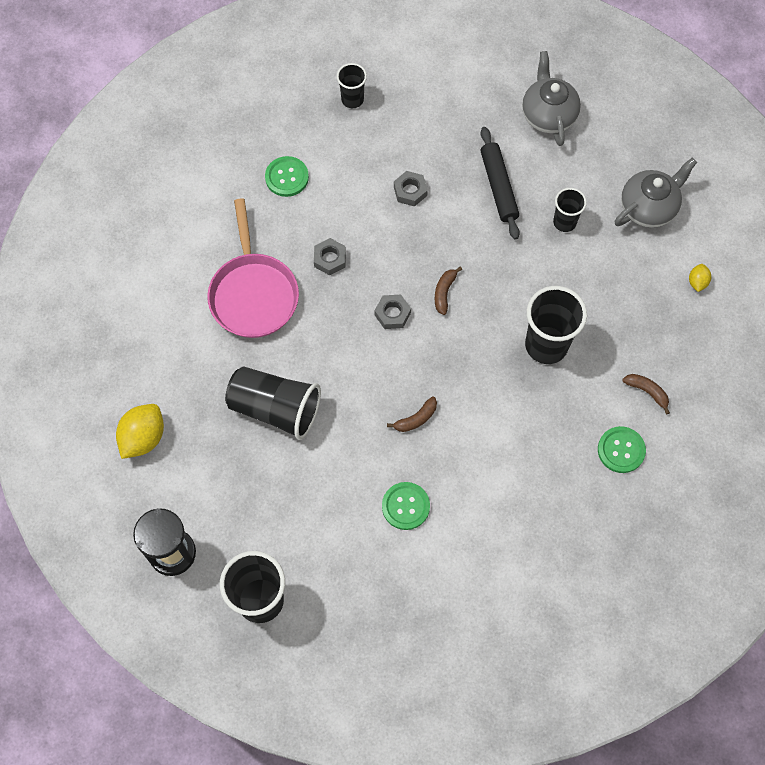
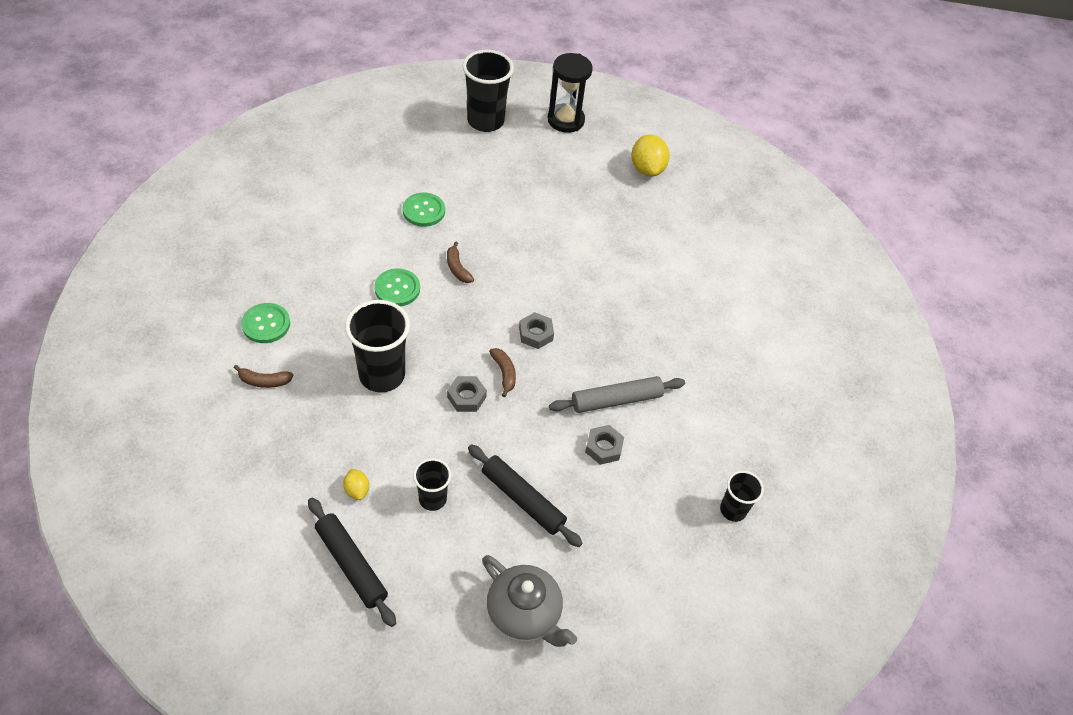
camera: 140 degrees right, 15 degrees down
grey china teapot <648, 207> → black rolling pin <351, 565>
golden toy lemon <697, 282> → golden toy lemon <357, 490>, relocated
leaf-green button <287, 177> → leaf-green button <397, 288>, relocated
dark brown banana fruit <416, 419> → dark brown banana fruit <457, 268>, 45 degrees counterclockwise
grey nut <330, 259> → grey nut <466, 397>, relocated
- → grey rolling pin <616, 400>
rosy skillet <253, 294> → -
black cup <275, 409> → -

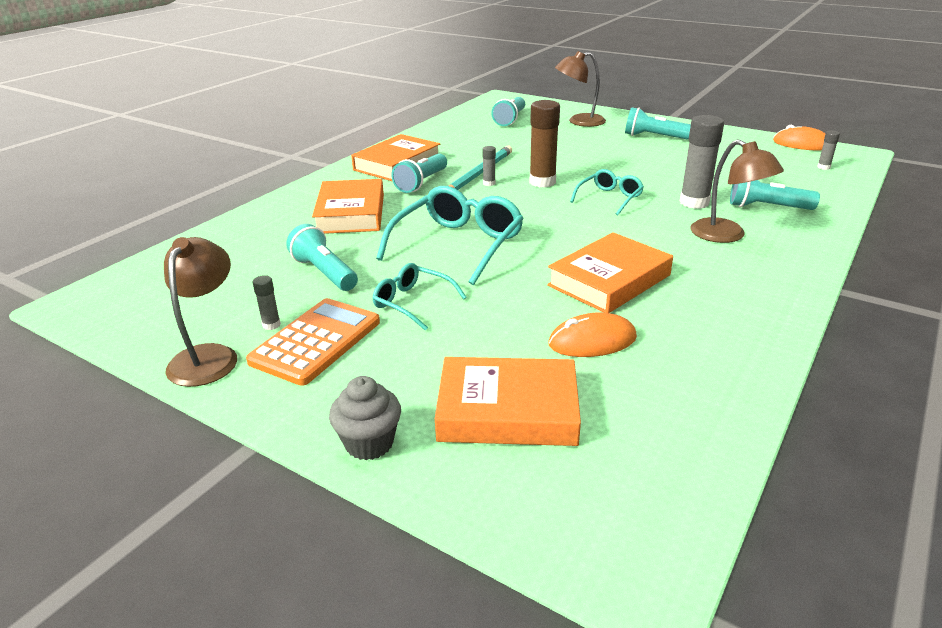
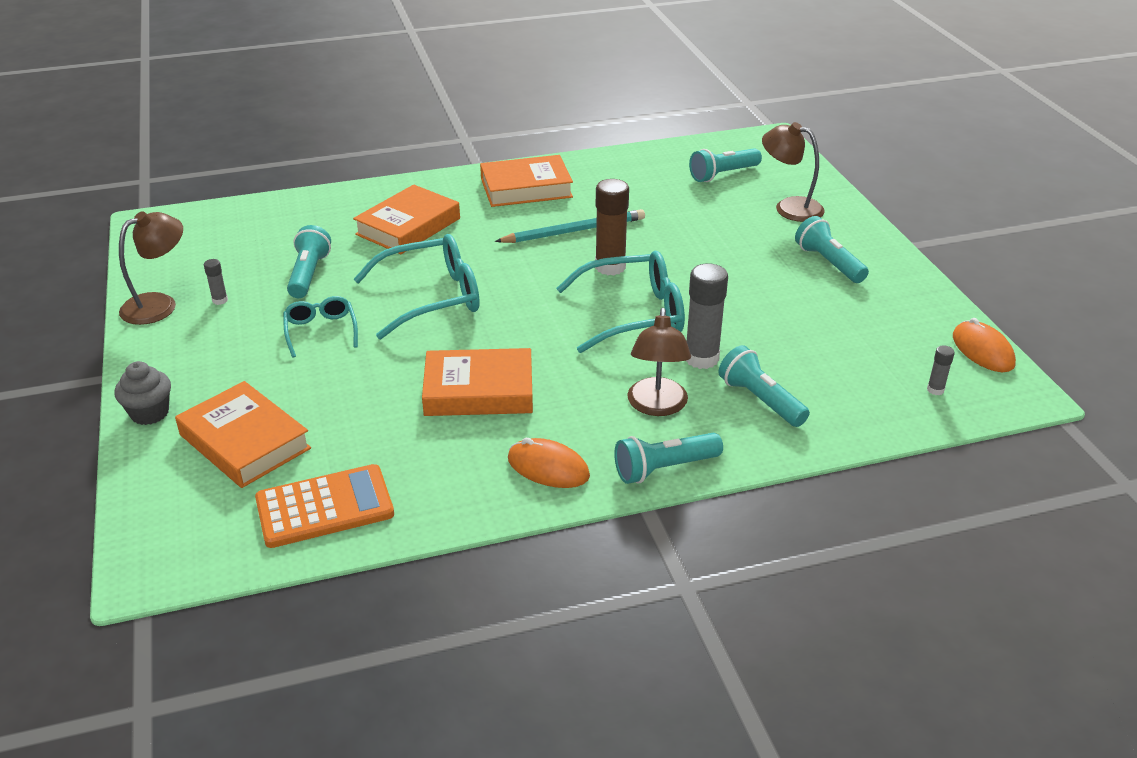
camera: 40 degrees right, 5 degrees up
bright orange adding machine <316, 341> → bright orange adding machine <324, 507>, relocated
bright orange mouse <592, 341> → bright orange mouse <548, 467>, relocated
aqua eyeglasses <609, 198> → aqua eyeglasses <634, 314>, x1.80
aqua flashlight <422, 183> → aqua flashlight <664, 469>, relocated
grey glue <489, 183> → -

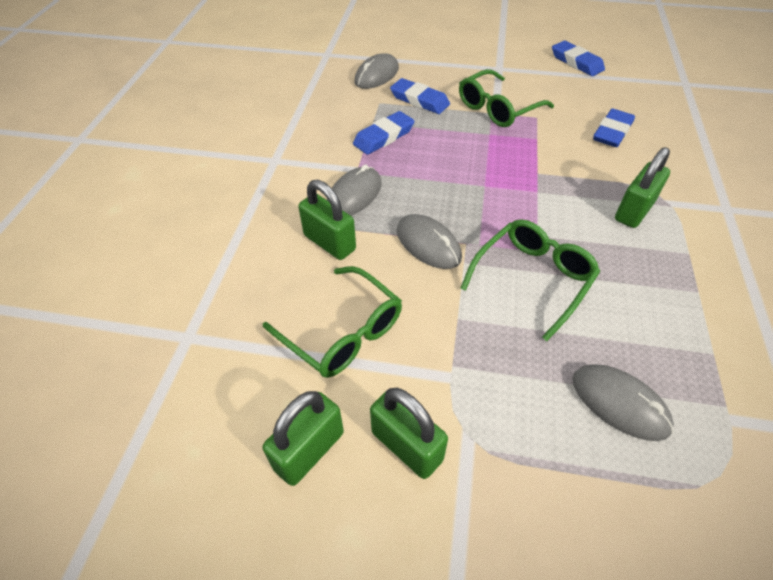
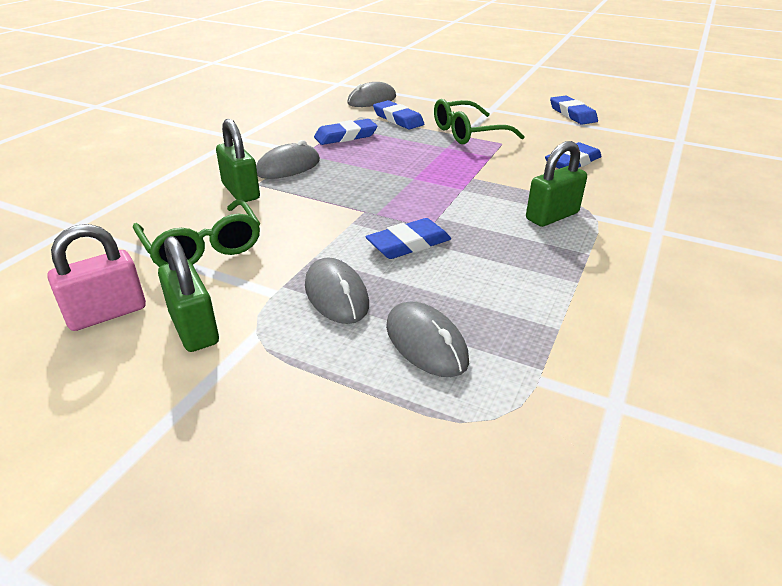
camera: 15 degrees right, 15 degrees down
leaf-green small lock <309, 450> → rosy small lock <107, 313>
grey mouse <428, 244> → grey mouse <336, 295>, relocated
leaf-green eyeglasses <532, 279> → royal blue eraser <409, 244>

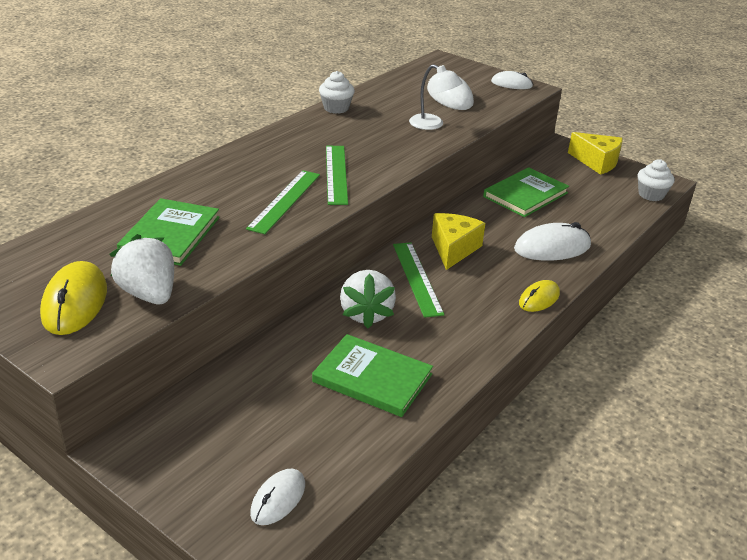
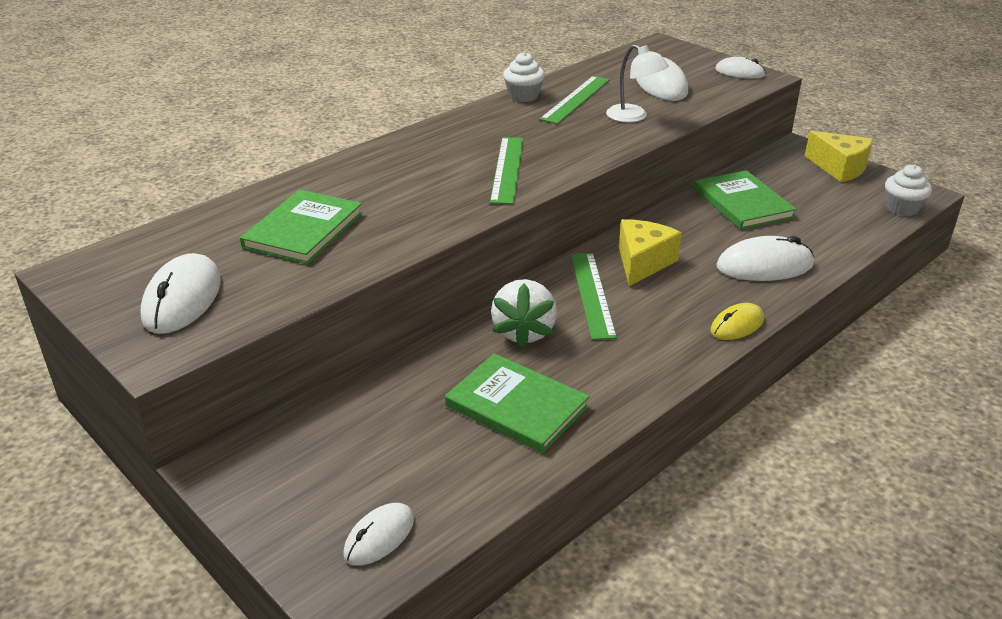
camera: 10 degrees right, 0 degrees up
golden mouse <75, 302> → snow-white mouse <182, 299>
leaf-green measuring stick <285, 201> → leaf-green measuring stick <576, 99>, relocated
leaf-green book <525, 195> → leaf-green book <742, 203>, 75 degrees counterclockwise
snow-white strawberry <149, 294> → -

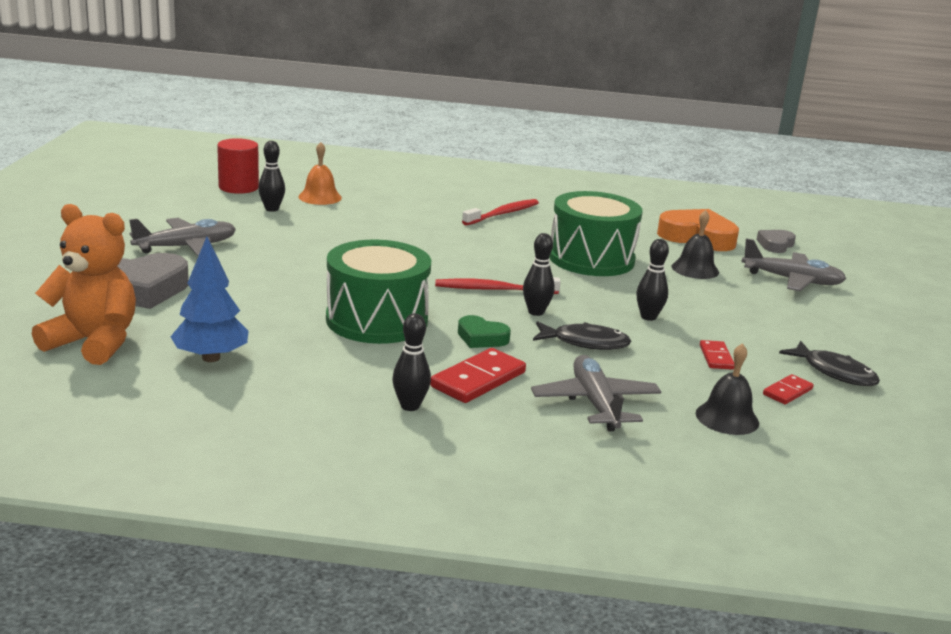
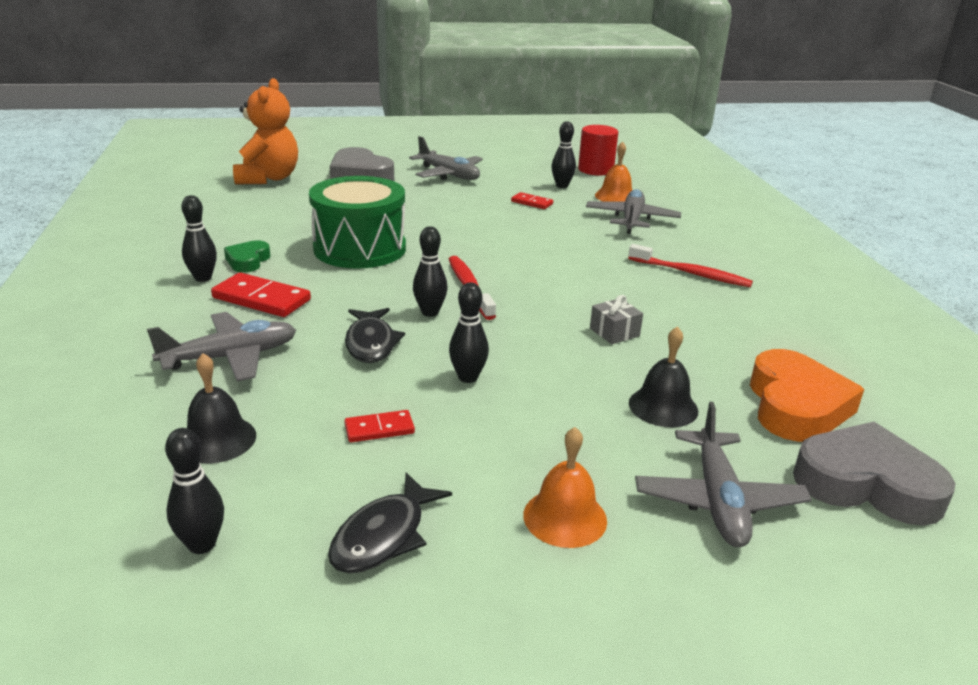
camera: 75 degrees right, 5 degrees up
- → black bowling pin <202, 544>
leaf-green heart <481, 338> → leaf-green heart <248, 261>, relocated
scarlet domino <787, 392> → scarlet domino <532, 203>, relocated
- → bright orange school bell <565, 517>
- → grey aeroplane <631, 220>
leaf-green drum <591, 259> → grey present <614, 332>
grey heart <775, 245> → grey heart <866, 484>, x1.85
royal blue toy tree <211, 358> → -

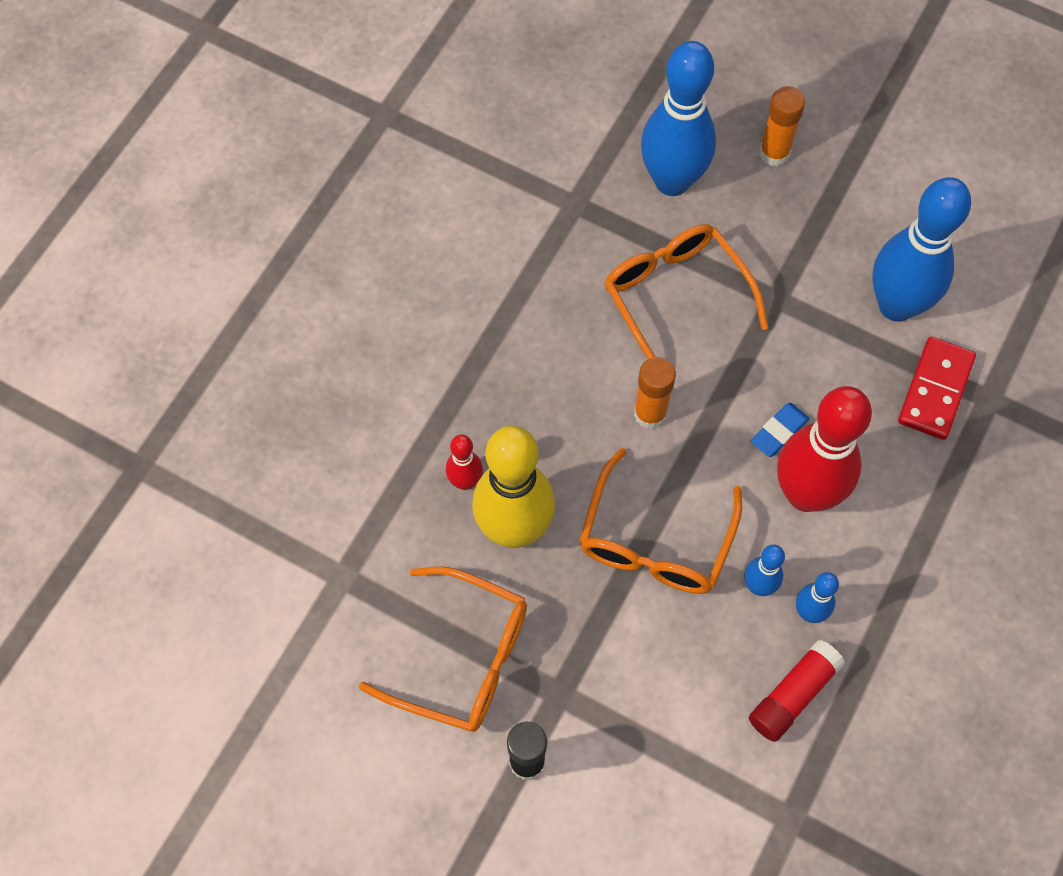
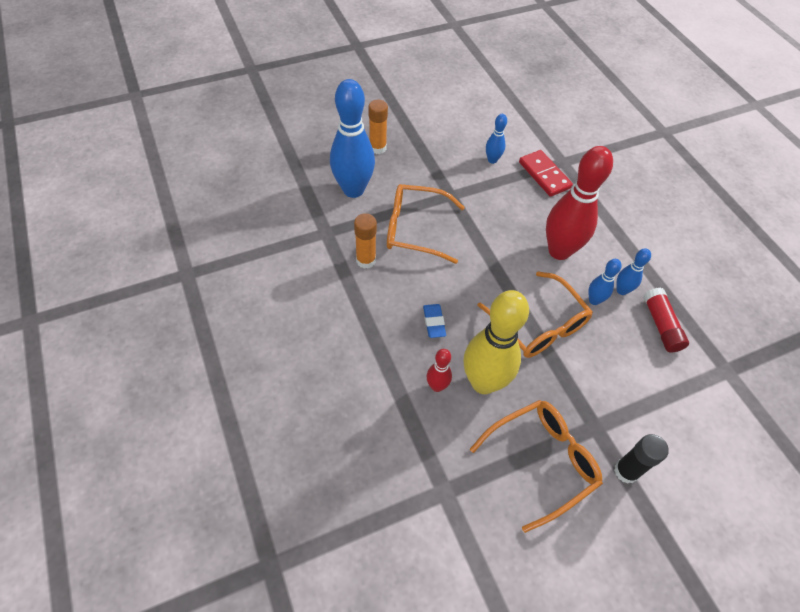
camera: 55 degrees left, 10 degrees down
bright orange glue <650, 414> → bright orange glue <366, 260>, relocated
royal blue eraser <779, 431> → royal blue eraser <434, 322>, relocated
royal blue bowling pin <896, 305> → royal blue bowling pin <492, 160>, x0.47

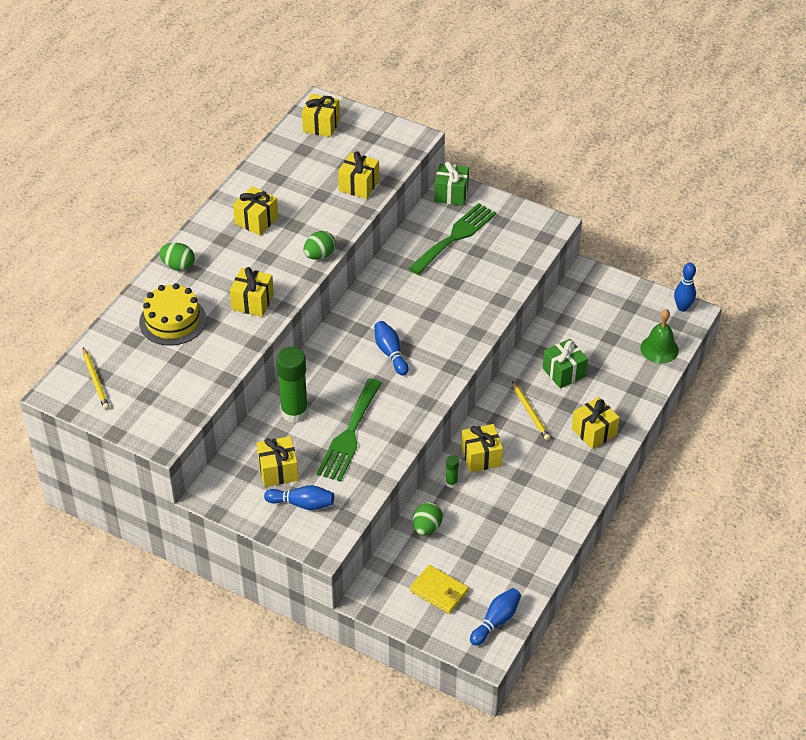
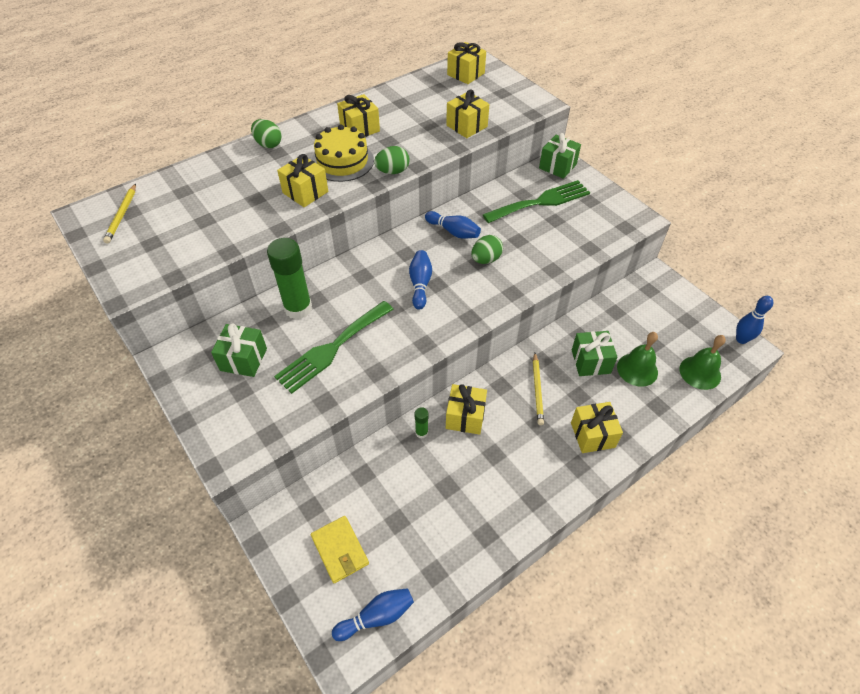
camera: 25 degrees right, 5 degrees up
golden present <278, 470> → leaf-green present <243, 359>
golden cake <172, 321> → golden cake <342, 161>, relocated
royal blue bowling pin <302, 504> → royal blue bowling pin <453, 232>, relocated
leaf-green egg <427, 527> → leaf-green egg <486, 259>, relocated
- → leaf-green school bell <637, 369>

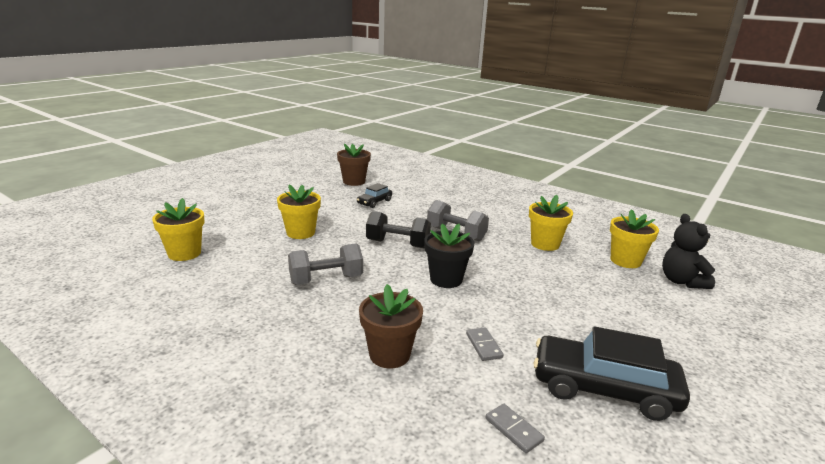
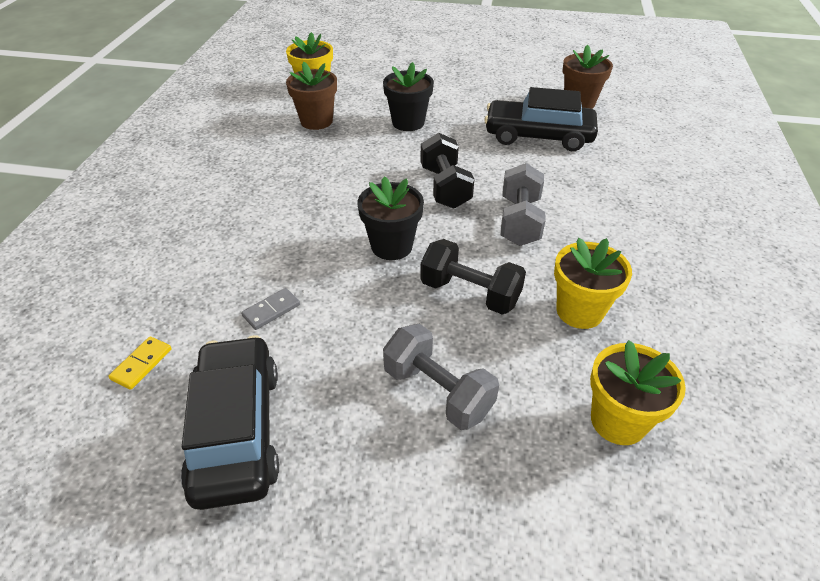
camera: 65 degrees right, 20 degrees up
grey domino <514, 429> → golden domino <142, 364>
dark brown potted plant <389, 354> → dark brown potted plant <316, 121>, relocated
golden potted plant <300, 233> → black potted plant <408, 122>
grey dumbbell <326, 280> → grey dumbbell <438, 392>, relocated
- → black dumbbell <470, 293>
black car <374, 202> → black car <538, 136>, x1.96
black stuffed bear <681, 281> → -

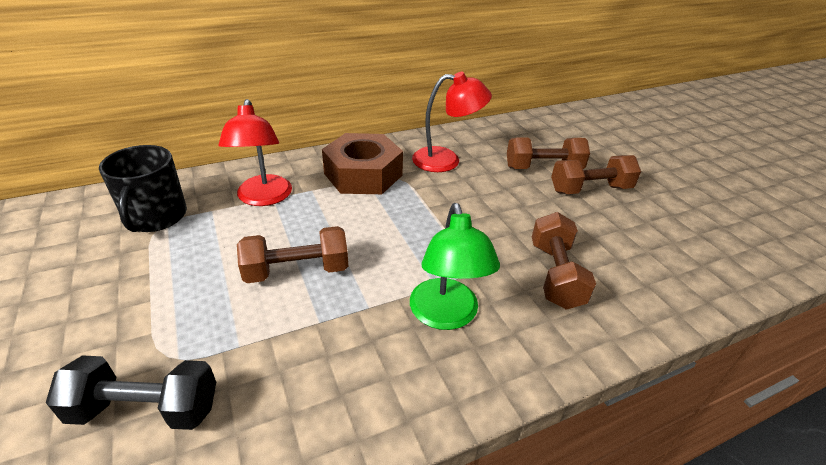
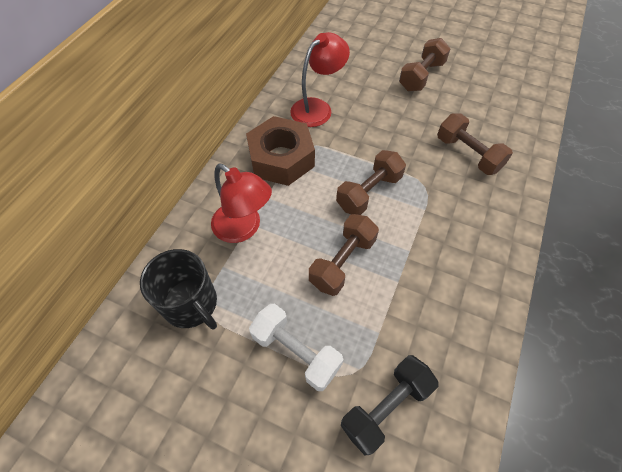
camera: 40 degrees left, 20 degrees up
- → snow-white dumbbell <296, 351>
dark brown dumbbell <543, 168> → dark brown dumbbell <369, 192>, relocated
leaf-green lamp <446, 316> → -

